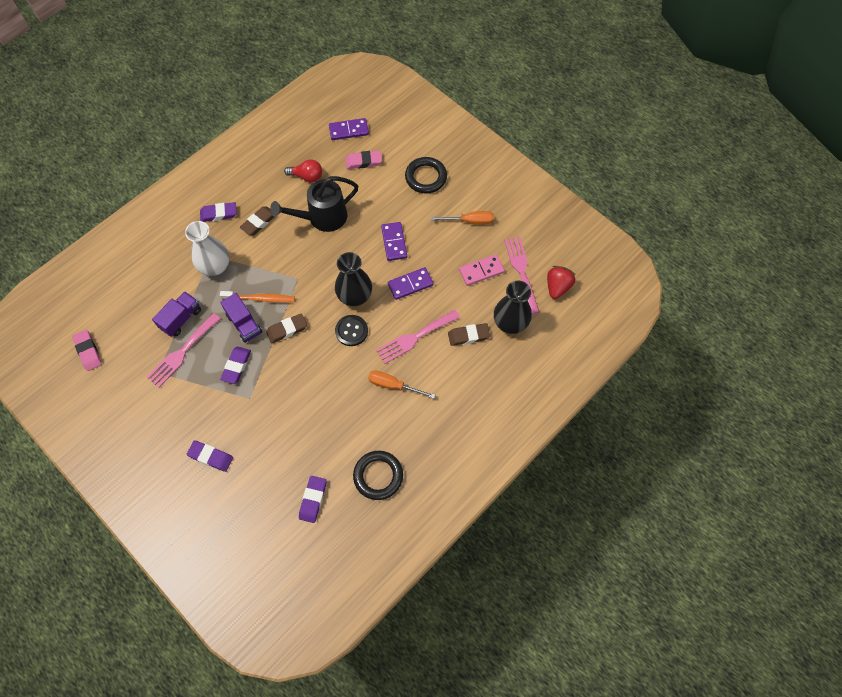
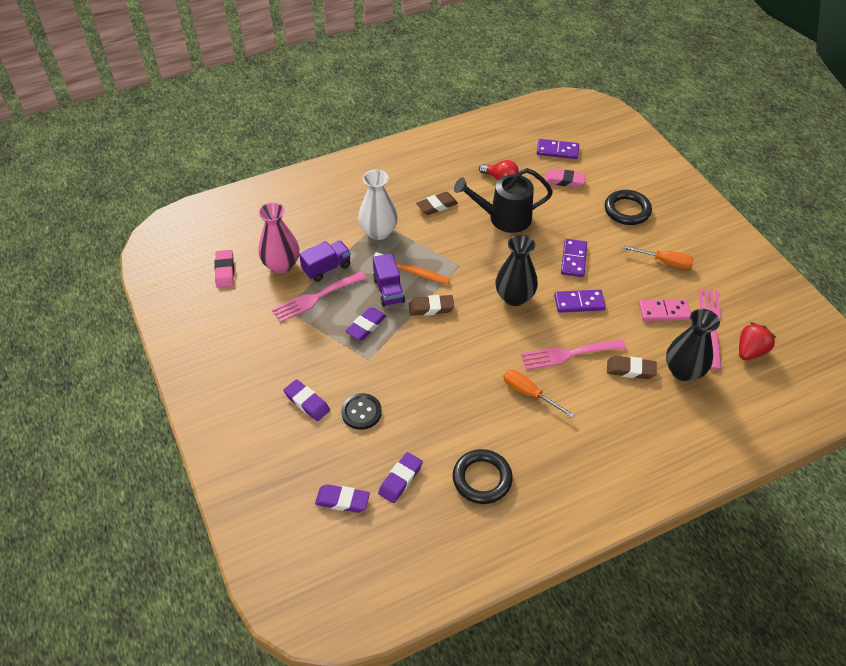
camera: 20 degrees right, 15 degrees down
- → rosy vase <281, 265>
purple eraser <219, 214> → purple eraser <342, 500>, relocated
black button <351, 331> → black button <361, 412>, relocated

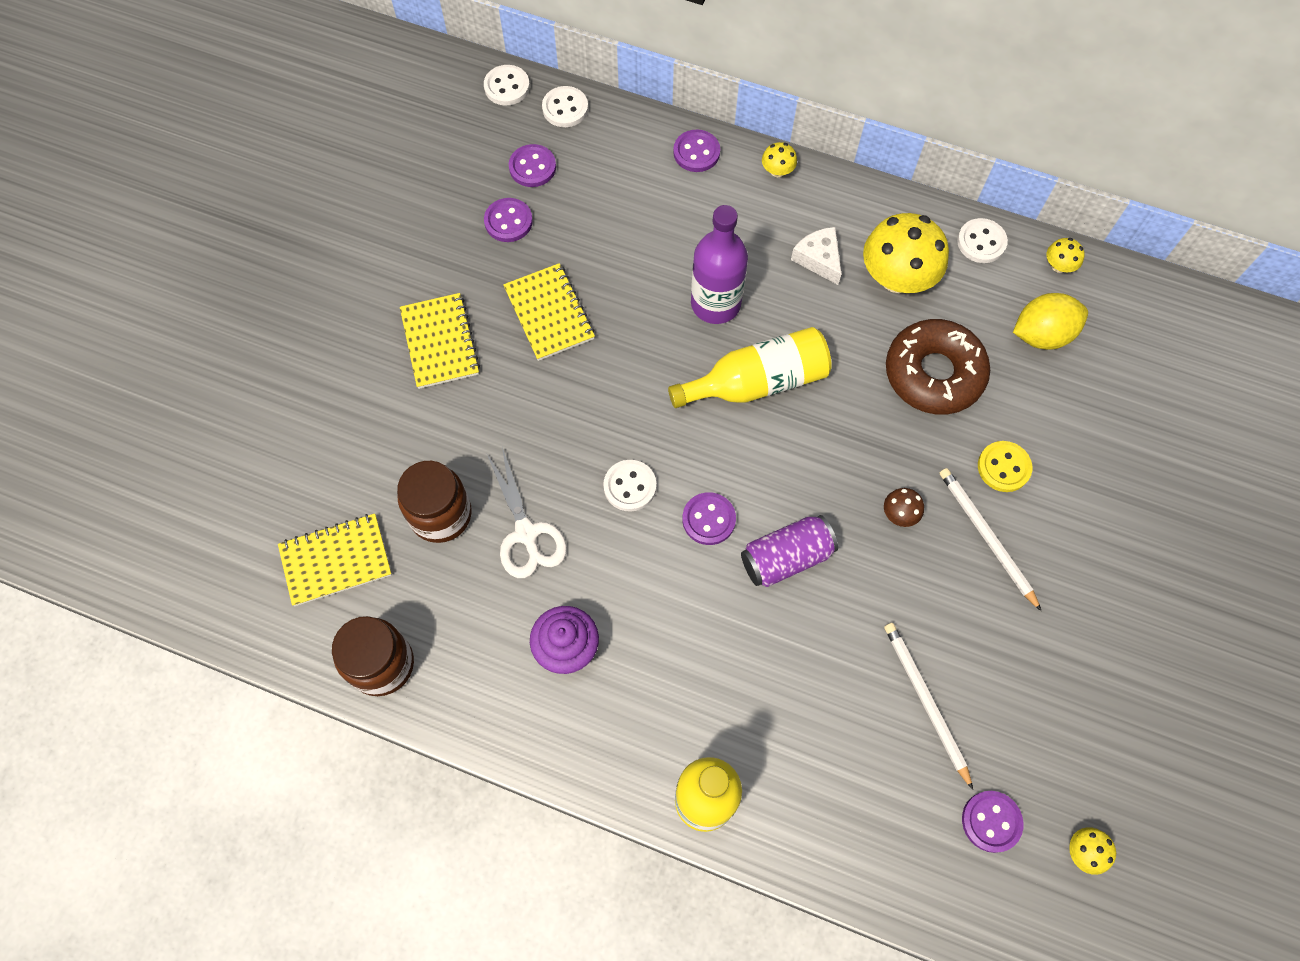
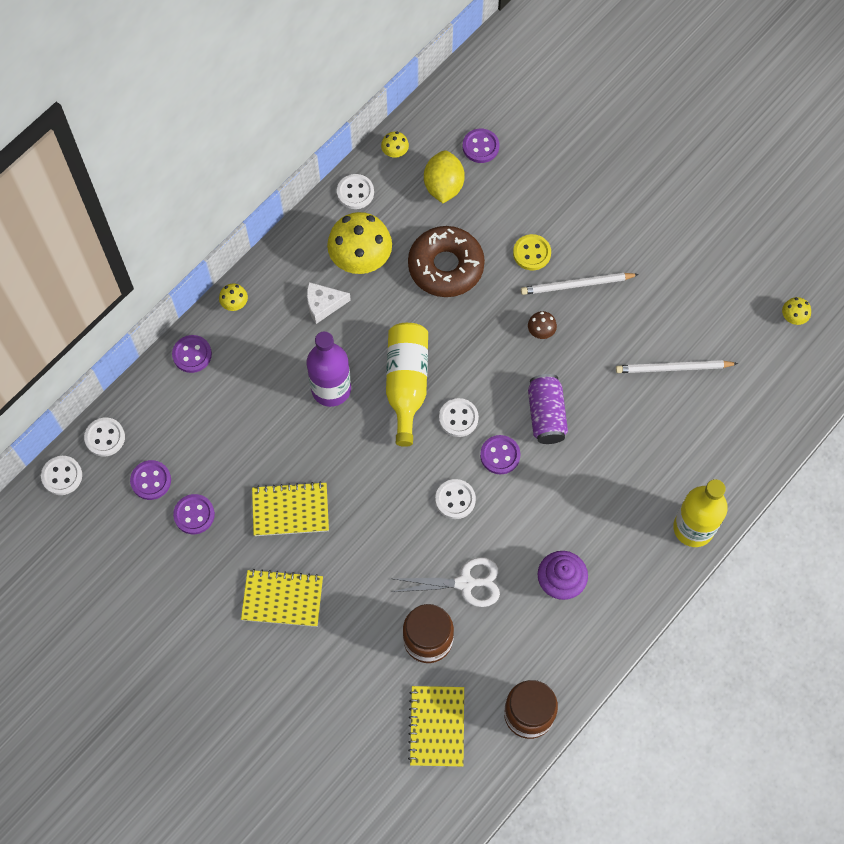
camera: 70 degrees left, 0 degrees up
- → snow-white button <458, 418>
purple button <991, 821> → purple button <480, 147>, relocated

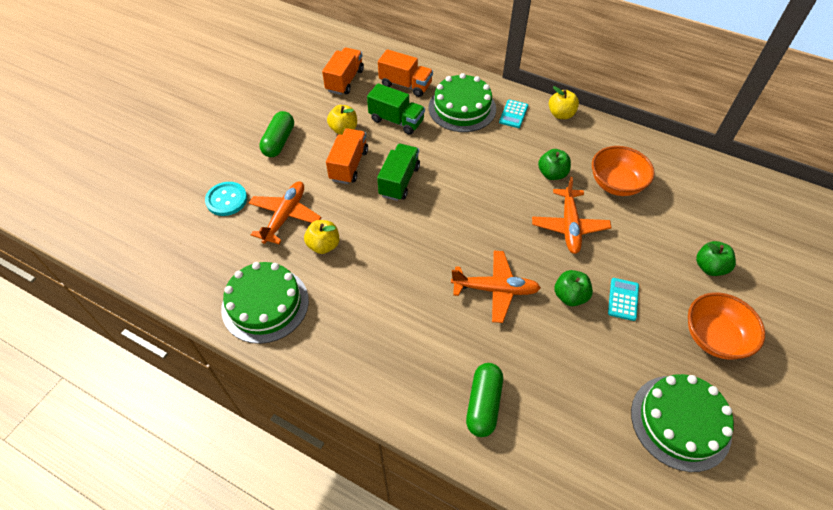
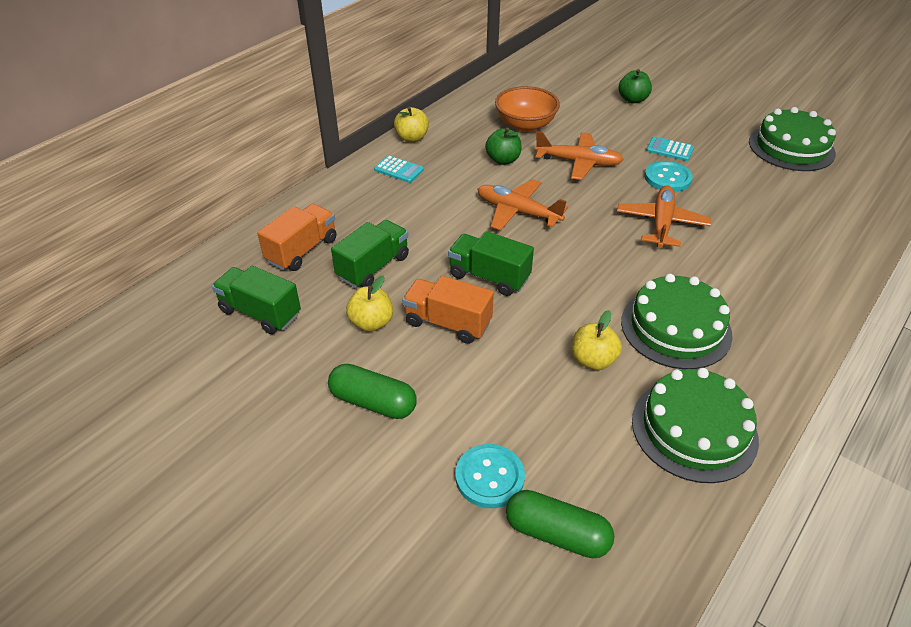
camera: 80 degrees left, 10 degrees down
bright orange truck <345, 80> → leaf-green truck <260, 312>
bright orange aeroplane <285, 216> → bright orange aeroplane <517, 212>, relocated
leaf-green pill shape <483, 404> → leaf-green pill shape <556, 534>, relocated
leaf-green cake <462, 108> → leaf-green cake <675, 328>, relocated
leaf-green toy apple <570, 296> → aqua button <667, 178>
bright orange bowl <714, 337> → -

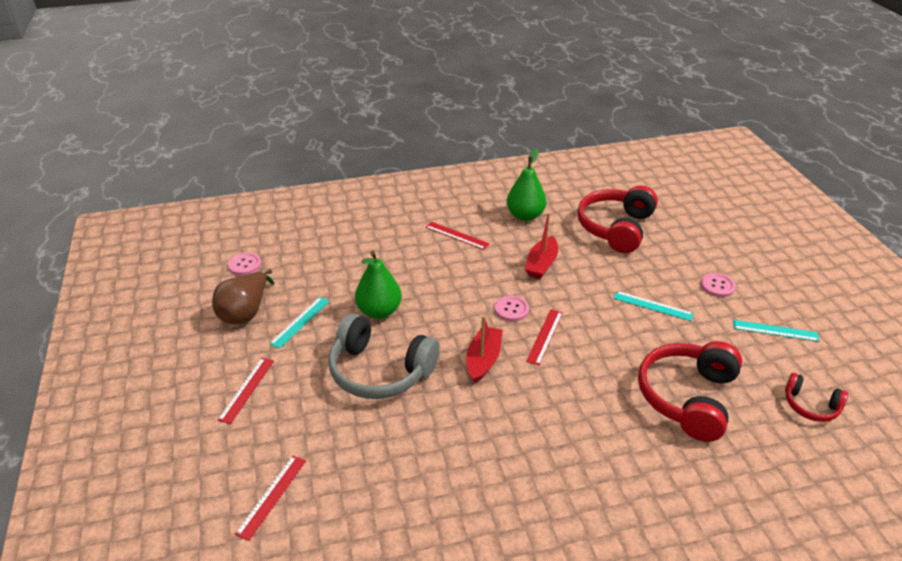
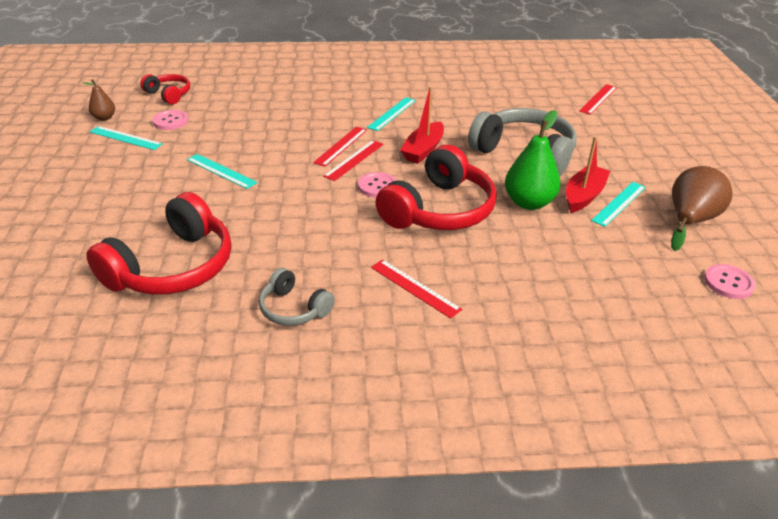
camera: 170 degrees left, 0 degrees up
- → dark brown pear <104, 118>
rosy button <717, 286> → rosy button <170, 121>, relocated
leaf-green pear <525, 216> → grey headphones <293, 309>
scarlet measuring stick <246, 389> → scarlet measuring stick <341, 146>, relocated
- → aqua measuring stick <392, 114>
scarlet headphones <687, 397> → scarlet headphones <439, 210>, relocated
scarlet toy boat <541, 264> → scarlet toy boat <583, 196>, relocated

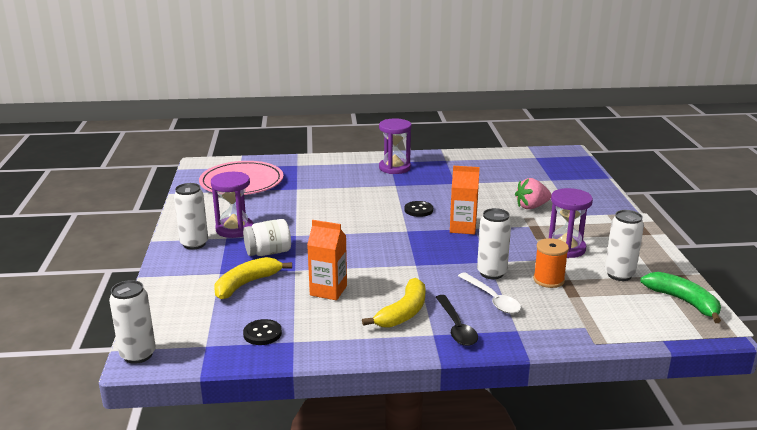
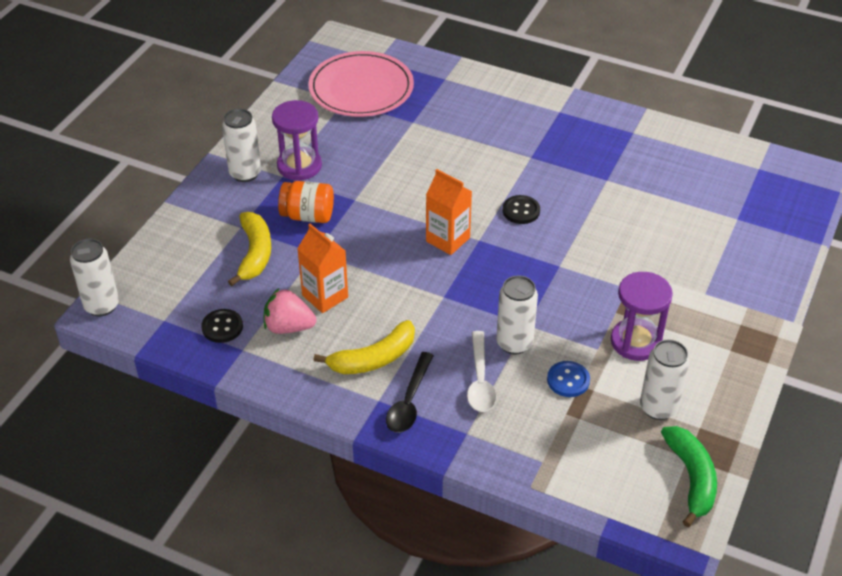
camera: 30 degrees right, 20 degrees up
golden banana fruit <246, 284> → golden banana fruit <254, 254>, 105 degrees clockwise
rosy strawberry <531, 207> → rosy strawberry <288, 327>, relocated
snow-white preserve jar <268, 252> → bright orange preserve jar <307, 216>
bright orange juice carton <463, 228> → bright orange juice carton <448, 239>, relocated
bright orange spool <548, 280> → royal blue button <568, 380>
purple hourglass <394, 168> → -

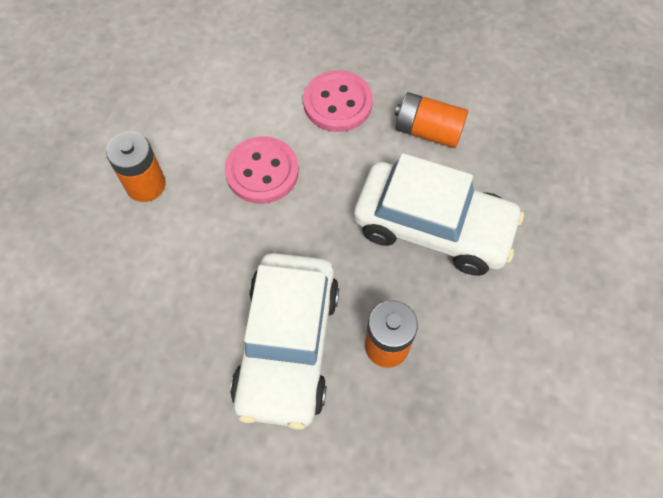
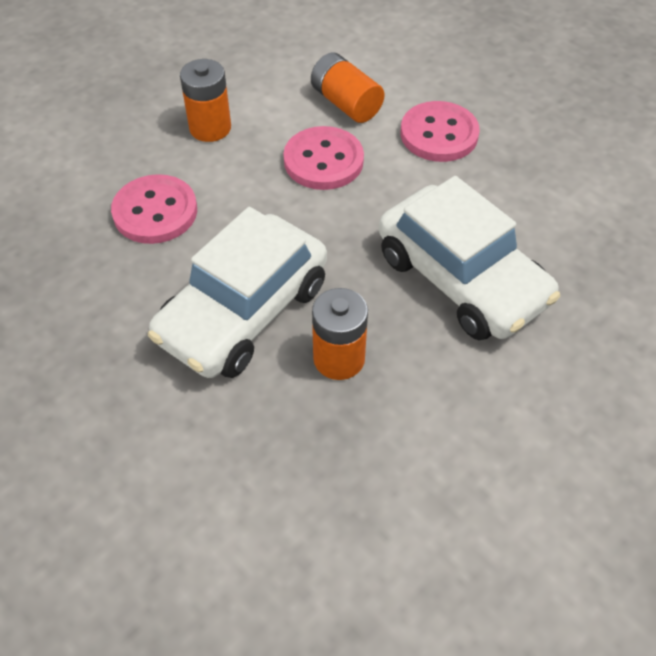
camera: 30 degrees right, 10 degrees down
- → rosy button <155, 212>
bright orange battery <428, 131> → bright orange battery <346, 103>, relocated

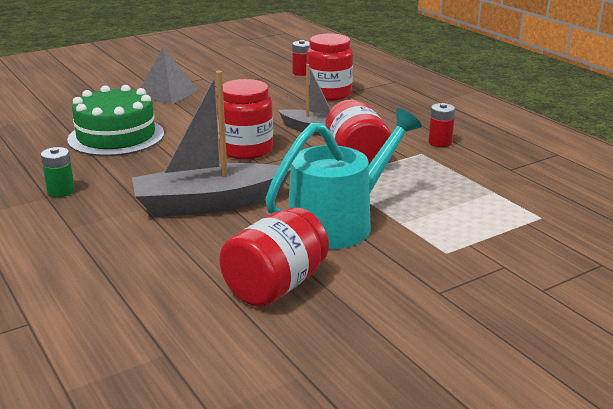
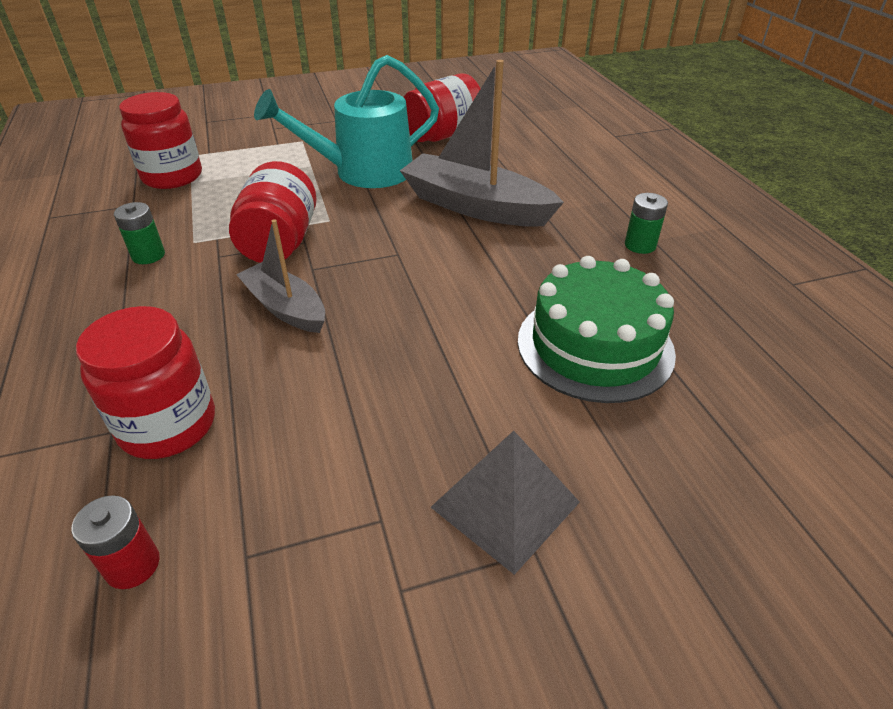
camera: 165 degrees left, 15 degrees up
scarlet battery <440, 142> → leaf-green battery <148, 255>
scarlet preserve jar <246, 150> → scarlet preserve jar <172, 176>, relocated
grey toy boat <209, 204> → grey toy boat <475, 206>, 150 degrees counterclockwise

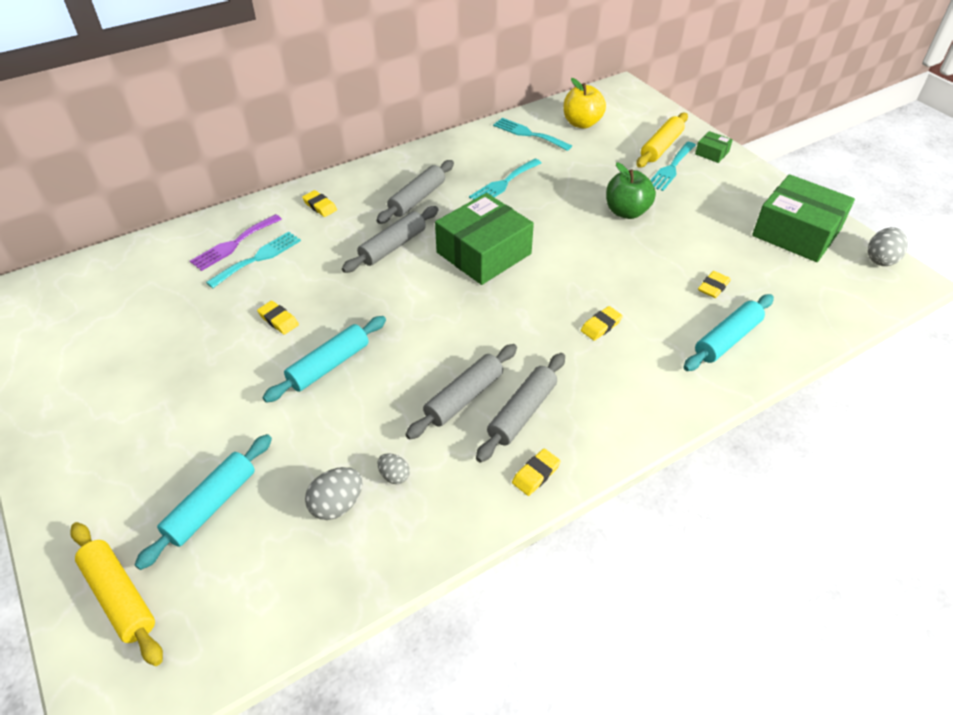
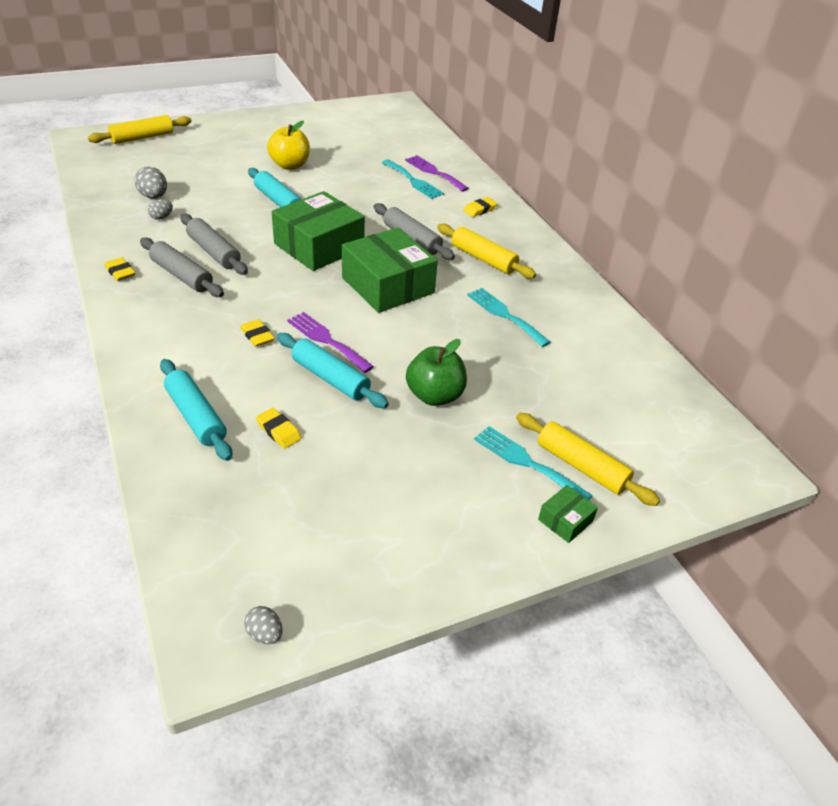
camera: 95 degrees right, 5 degrees down
grey egg <881, 259> → grey egg <265, 634>, x0.61
golden toy apple <581, 123> → golden toy apple <290, 165>, relocated
leaf-green package <796, 232> → leaf-green package <319, 246>, relocated
aqua rolling pin <211, 505> → aqua rolling pin <330, 378>, relocated
- → purple dinner fork <327, 340>
grey rolling pin <417, 199> → golden rolling pin <483, 259>
golden eraser <278, 320> → -
aqua dinner fork <528, 134> → -

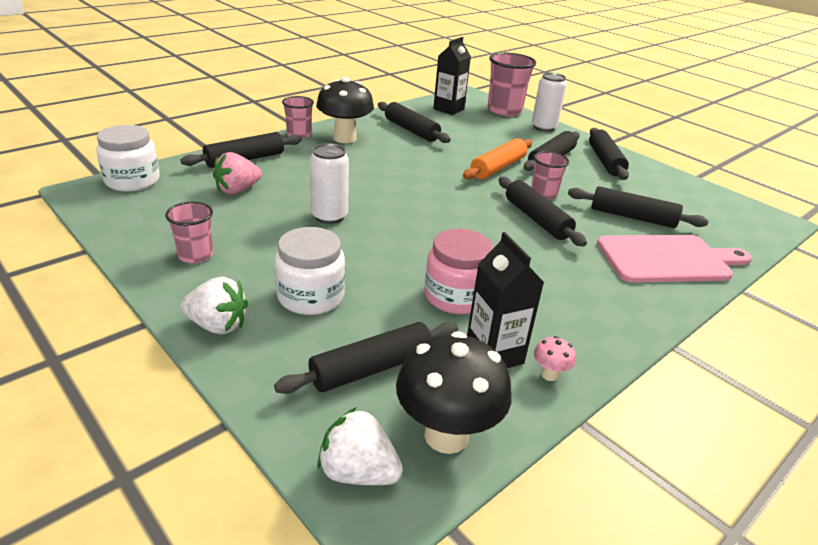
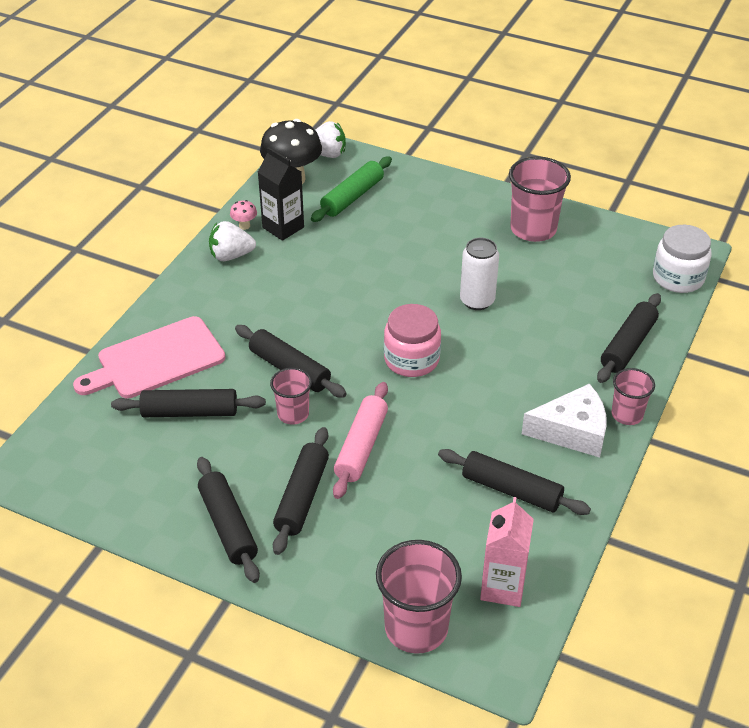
camera: 160 degrees right, 10 degrees up
snow-white strawberry <217, 325> → snow-white strawberry <231, 256>, relocated
black rolling pin <371, 368> → leaf-green rolling pin <352, 197>
bright orange rolling pin <498, 167> → rosy rolling pin <361, 447>
rosy preserve jar <456, 296> → rosy preserve jar <411, 359>, relocated
black juice carton <448, 109> → rosy juice carton <502, 587>
rosy cup <195, 255> → rosy cup <533, 229>, x1.71
black fungus <344, 138> → snow-white cheese wedge <572, 431>
rosy strawberry <237, 190> → -
snow-white preserve jar <311, 296> → -
snow-white can <543, 127> → -

